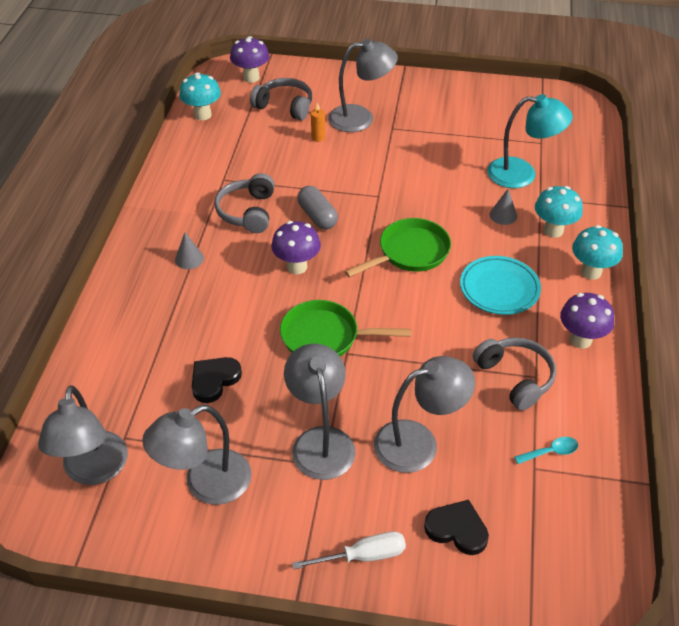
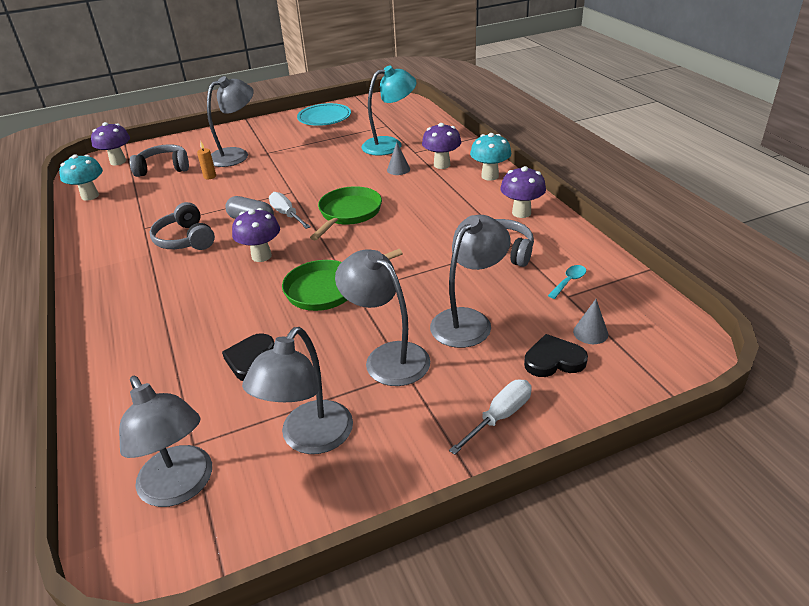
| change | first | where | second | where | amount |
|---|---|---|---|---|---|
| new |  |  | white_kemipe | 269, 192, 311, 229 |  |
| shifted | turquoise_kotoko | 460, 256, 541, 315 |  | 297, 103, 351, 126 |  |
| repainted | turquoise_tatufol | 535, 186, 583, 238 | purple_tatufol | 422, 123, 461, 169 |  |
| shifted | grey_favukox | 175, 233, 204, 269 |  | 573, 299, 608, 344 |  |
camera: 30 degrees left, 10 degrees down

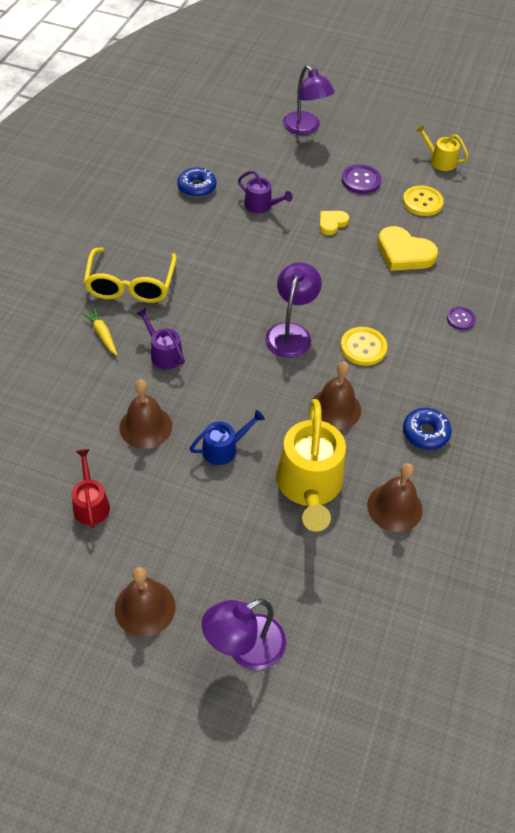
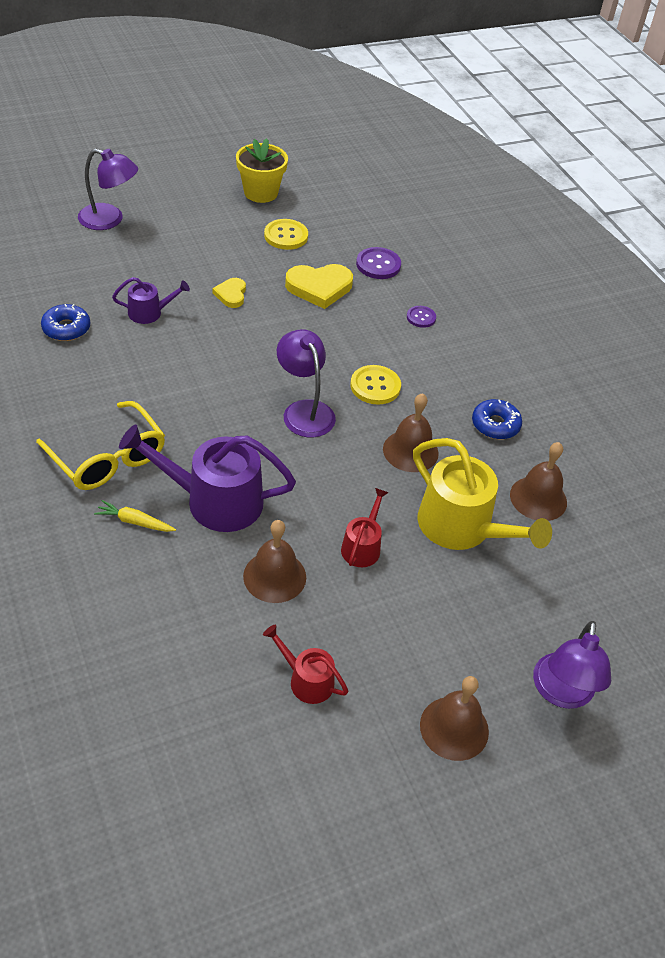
| change | first | where | second | where | amount |
|---|---|---|---|---|---|
| scaled | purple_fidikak | 136, 308, 185, 370 |  | 119, 424, 296, 532 | x1.92 |
| swapped | yellow_fidikak | 415, 124, 469, 171 | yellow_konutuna | 236, 138, 288, 203 |  |
| repainted | blue_fidikak | 190, 410, 265, 465 | red_fidikak | 341, 488, 389, 567 |  |
| shifted | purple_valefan | 342, 164, 382, 194 |  | 356, 247, 401, 279 |  |
camera: 45 degrees left, 5 degrees down

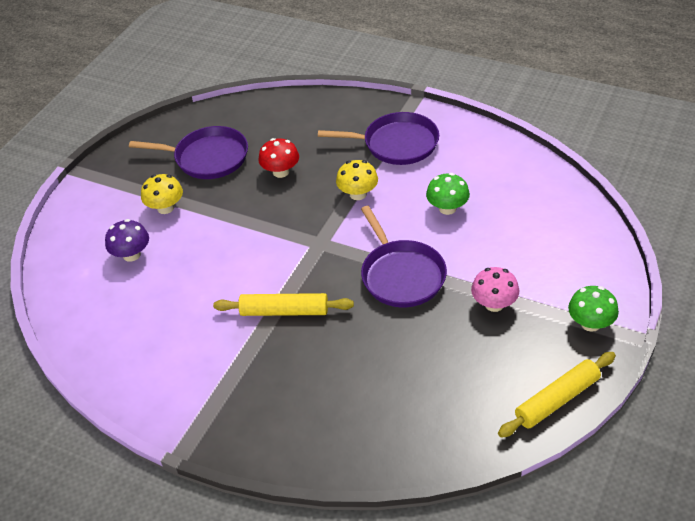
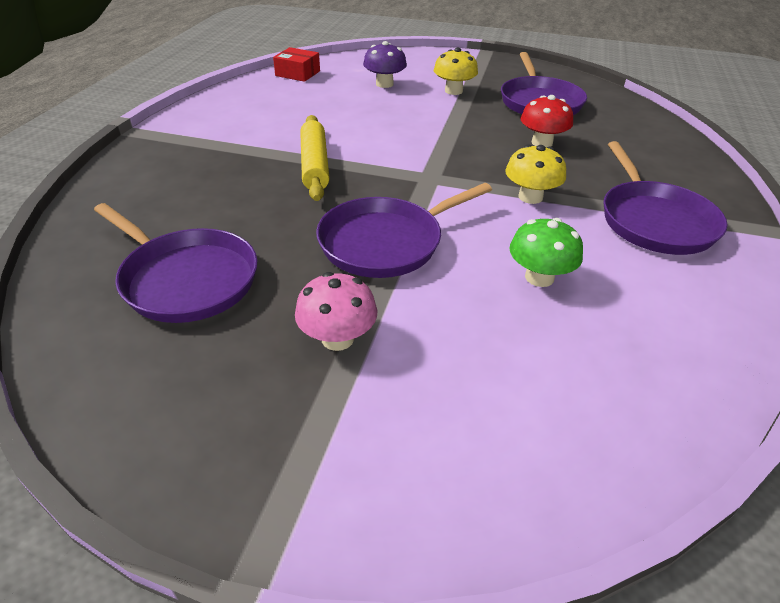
| change | first | where | second | where | amount |
|---|---|---|---|---|---|
| new |  |  | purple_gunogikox | 94, 203, 258, 323 |  |
| new |  |  | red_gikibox | 273, 47, 320, 82 |  |
| gone | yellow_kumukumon | 498, 352, 616, 438 |  |  |  |
| gone | green_tatufol | 568, 286, 619, 332 |  |  |  |
camera: 75 degrees right, 5 degrees down

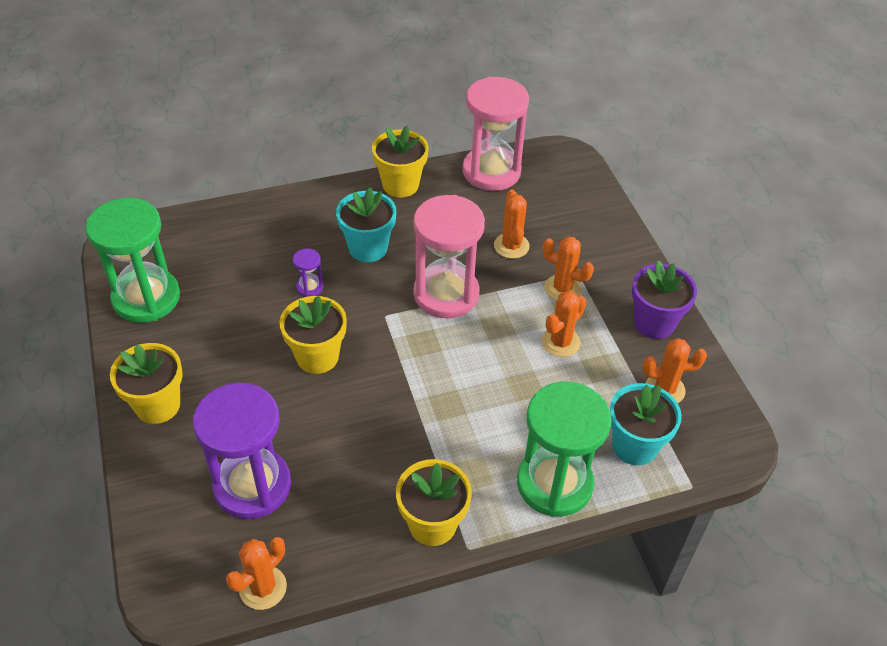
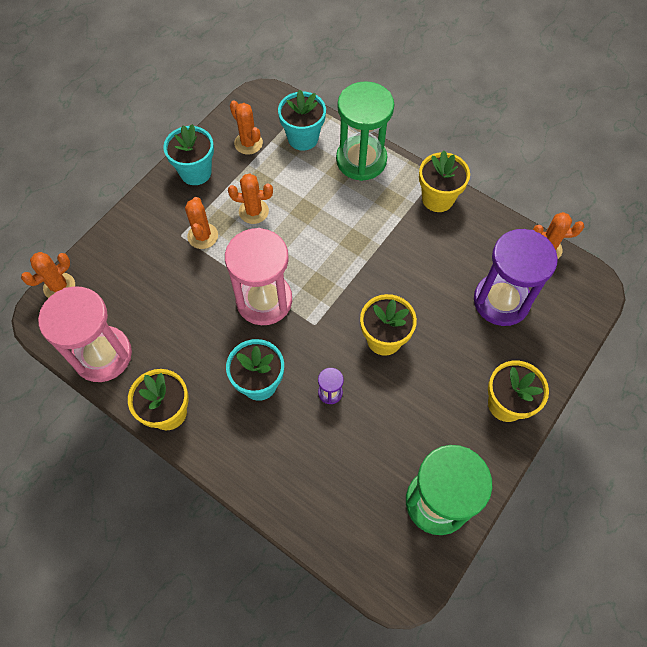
| change | first | where | second | where | amount |
|---|---|---|---|---|---|
| shifted | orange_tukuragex | 494, 189, 530, 259 |  | 21, 252, 75, 298 |  |
| repainted | purple_konutuna | 632, 260, 697, 339 | turquoise_konutuna | 163, 124, 214, 185 |  |
camera: 125 degrees left, 15 degrees up

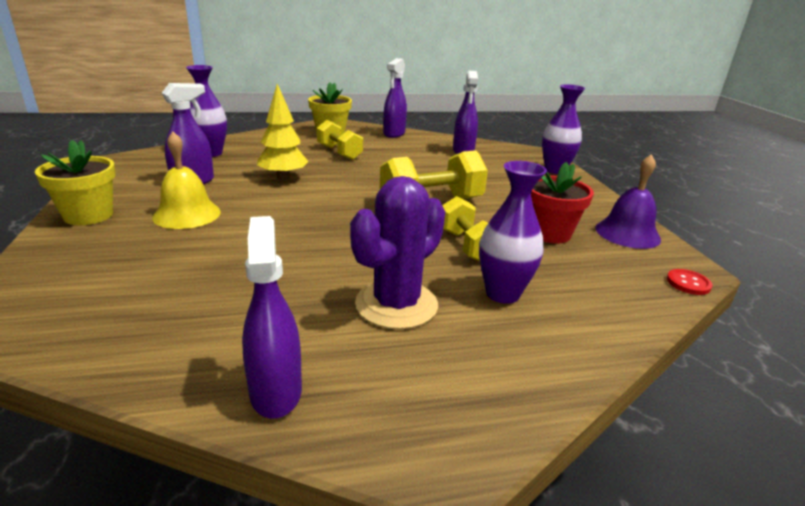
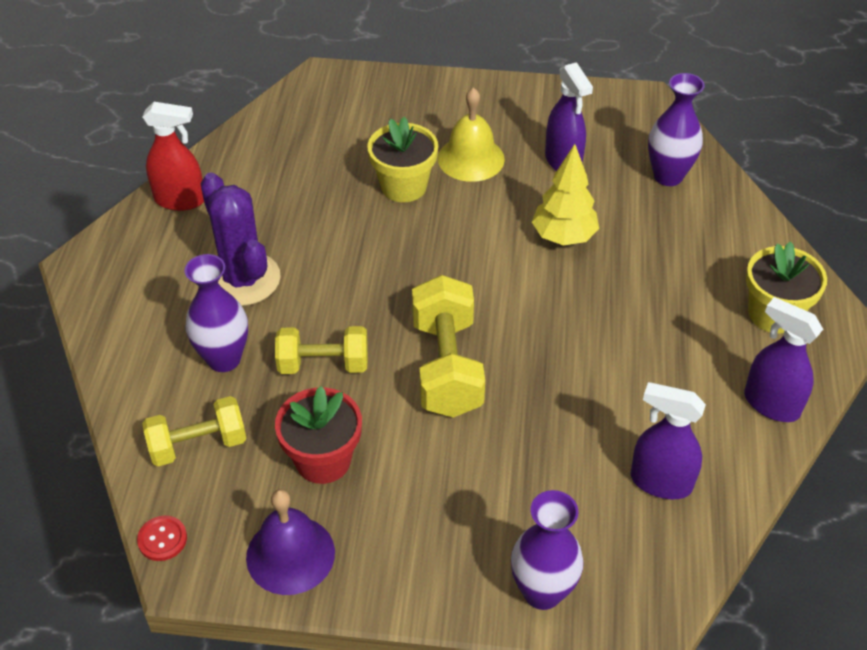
| change | first | where | second | where | amount |
|---|---|---|---|---|---|
| repainted | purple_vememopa | 242, 216, 302, 419 | red_vememopa | 142, 102, 204, 211 |  |
| shifted | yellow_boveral | 317, 120, 363, 160 |  | 142, 396, 247, 466 |  |
| shifted | yellow_konutuna | 35, 140, 116, 225 |  | 367, 117, 438, 202 |  |
camera: 110 degrees right, 20 degrees up

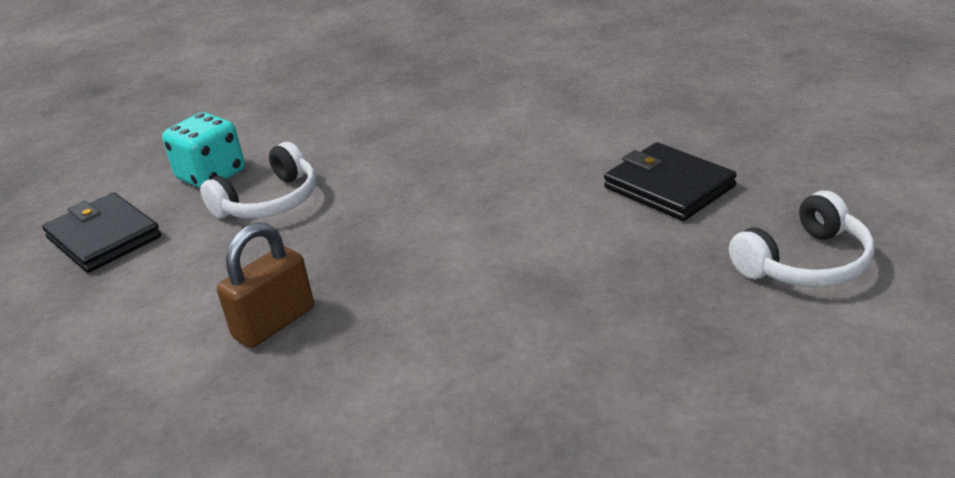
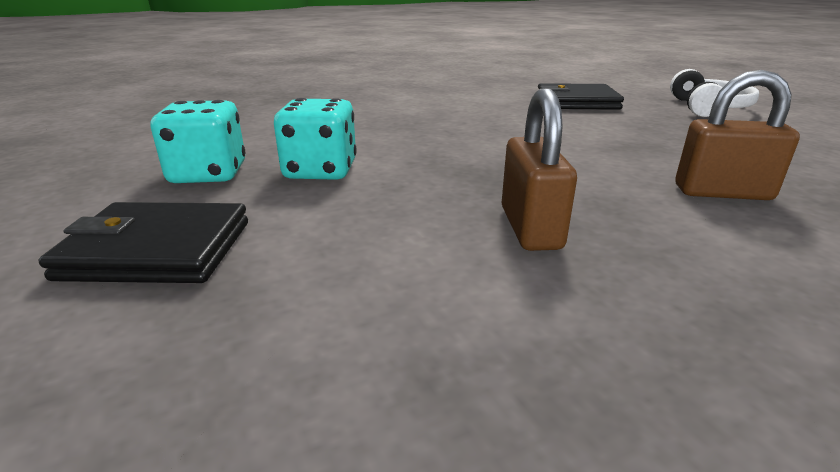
| change | first | where | second | where | amount |
|---|---|---|---|---|---|
| swapped | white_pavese | 200, 142, 316, 218 | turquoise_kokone | 274, 98, 356, 180 |  |
| new |  |  | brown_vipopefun | 675, 70, 800, 200 |  |
camera: 50 degrees left, 5 degrees down

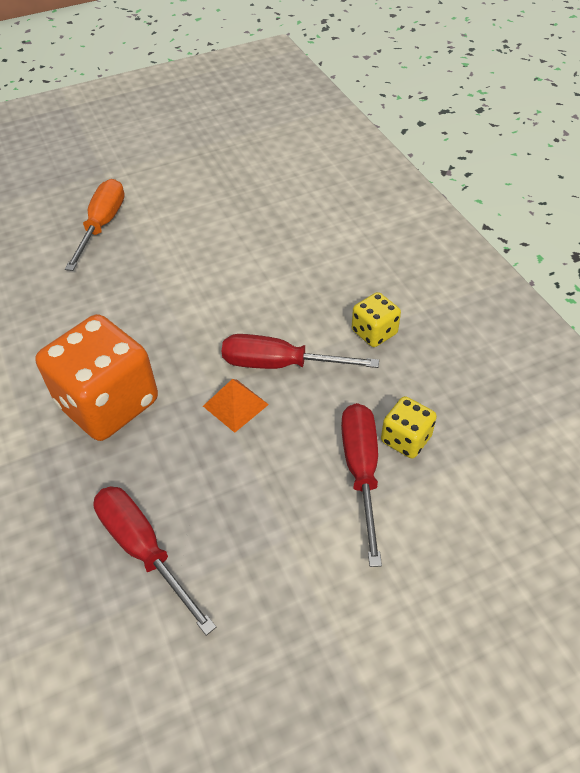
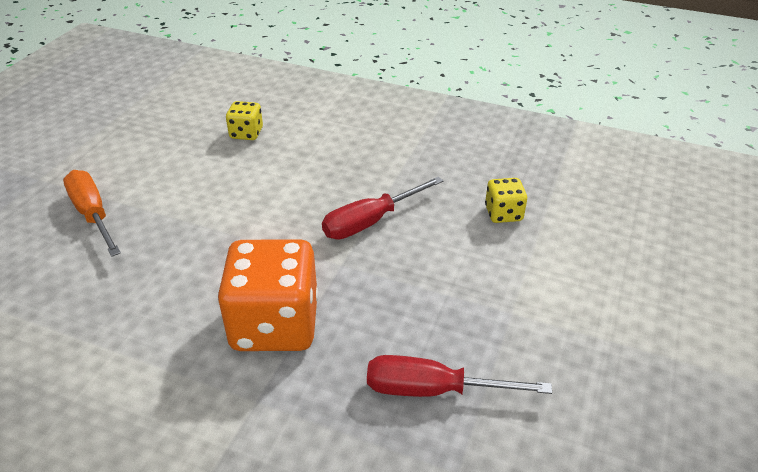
| change | first | where | second | where | amount |
|---|---|---|---|---|---|
| shifted | yellow_kokone | 352, 292, 401, 347 |  | 226, 101, 263, 140 |  |
| gone | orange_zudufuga | 203, 379, 269, 433 |  |  |  |
| gone | red_kemipe | 341, 403, 382, 567 |  |  |  |
camera: 45 degrees left, 10 degrees down

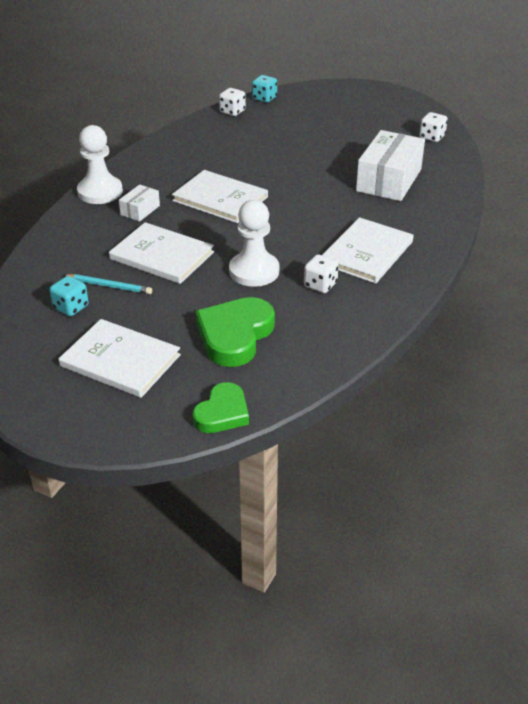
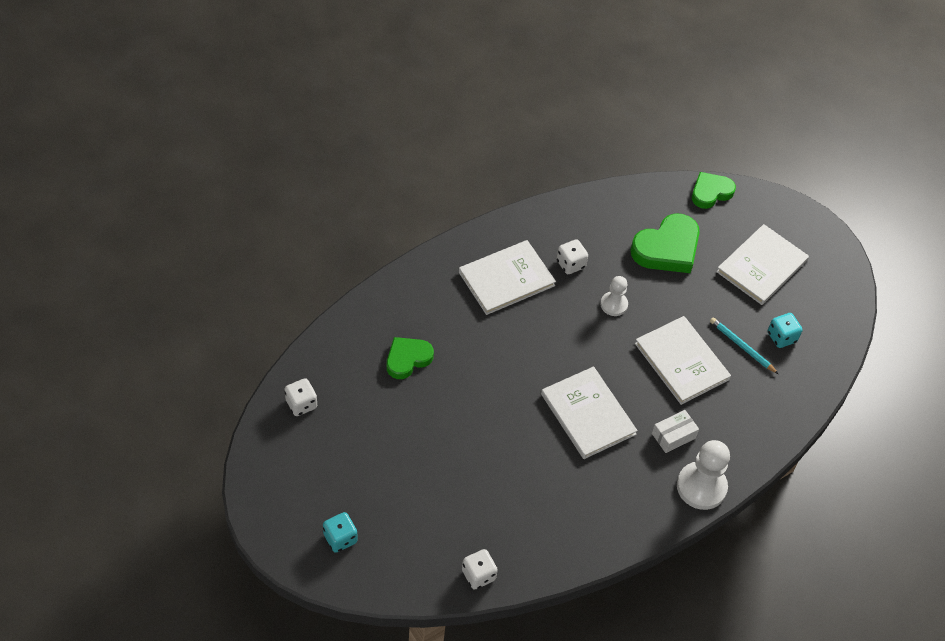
| change | first | where | second | where | amount |
|---|---|---|---|---|---|
| shifted | turquoise_kokone | 252, 75, 277, 103 |  | 323, 512, 358, 553 |  |
| swapped | white_gikibox | 356, 130, 425, 201 | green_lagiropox | 387, 337, 434, 379 |  |
| scaled | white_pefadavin | 229, 200, 279, 287 |  | 601, 276, 628, 316 | x0.59 |
| rotated | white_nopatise | 59, 319, 181, 398 |  | 716, 224, 809, 305 | 75 degrees clockwise |
camera: 155 degrees left, 15 degrees up

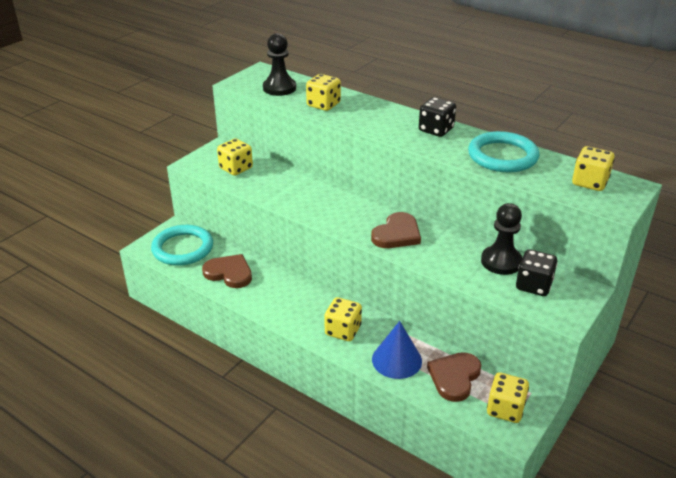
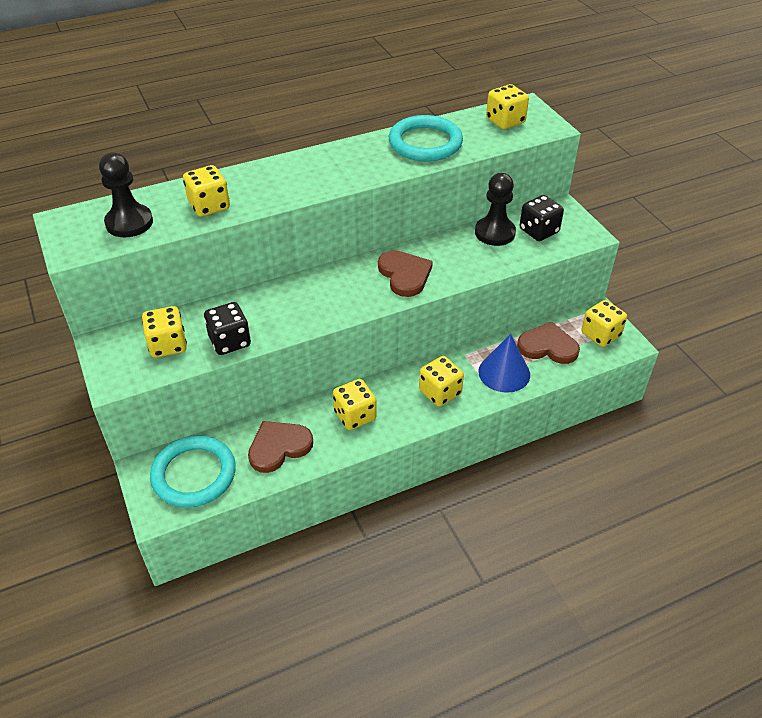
| change | first | where | second | where | amount |
|---|---|---|---|---|---|
| shifted | black_kokone | 419, 97, 456, 137 |  | 204, 302, 251, 355 |  |
| new |  |  | yellow_kokone | 333, 379, 377, 430 |  |
| rotated | brown_lagiropox | 427, 352, 481, 402 |  | 517, 322, 580, 364 | 135 degrees clockwise |
camera: 60 degrees left, 10 degrees up

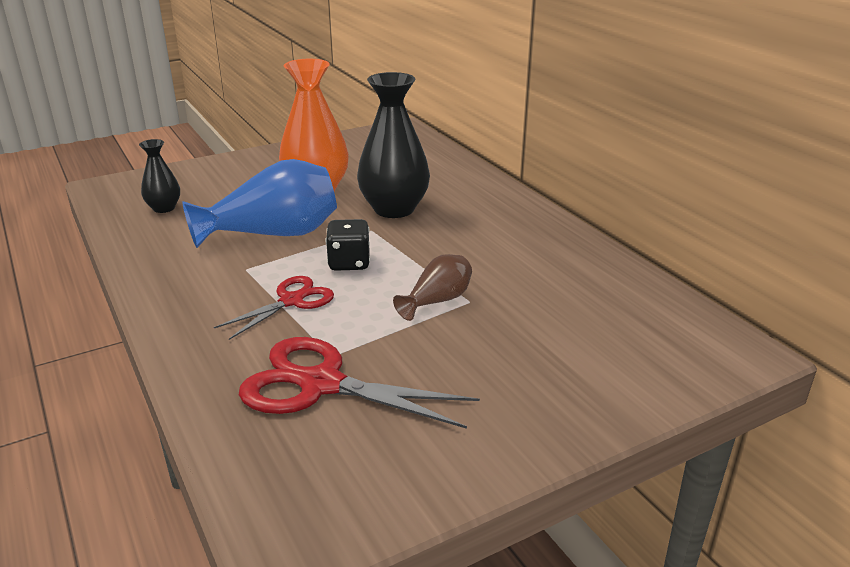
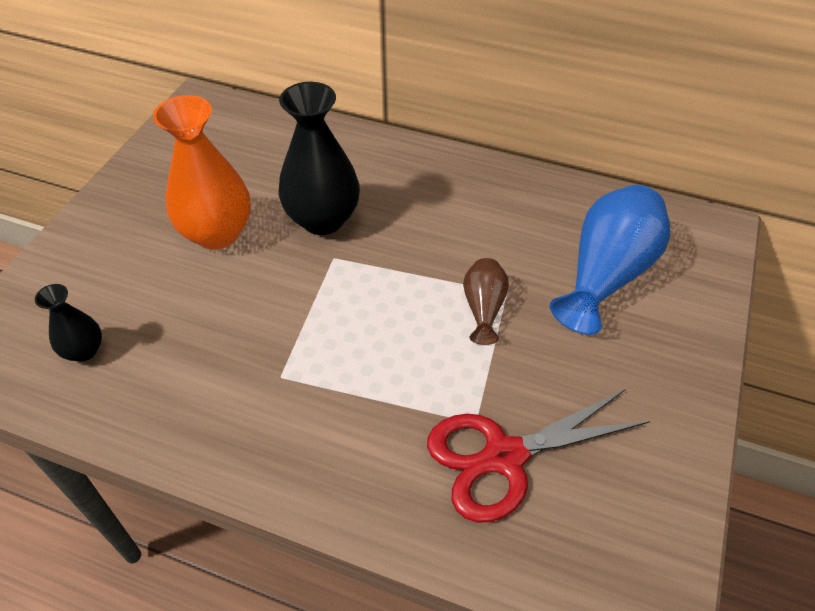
| change | first | where | second | where | amount |
|---|---|---|---|---|---|
| shifted | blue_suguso | 182, 159, 337, 248 |  | 550, 185, 670, 335 |  |
| gone | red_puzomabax | 214, 276, 334, 340 |  |  |  |
| gone | black_kokone | 326, 219, 370, 271 |  |  |  |
camera: 40 degrees left, 20 degrees up

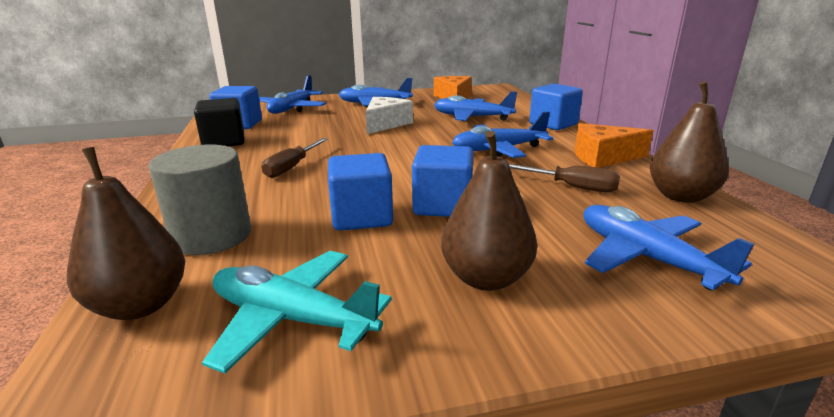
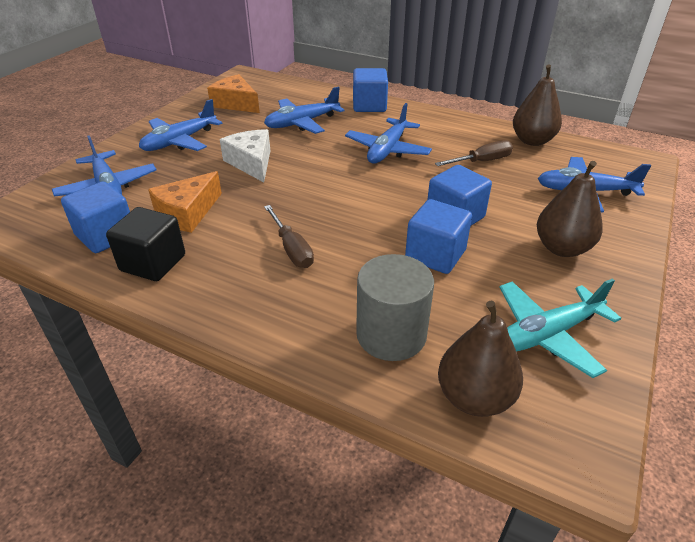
| change | first | where | second | where | amount |
|---|---|---|---|---|---|
| shifted | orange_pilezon | 575, 123, 653, 168 |  | 148, 171, 222, 233 |  |
camera: 50 degrees left, 15 degrees up

